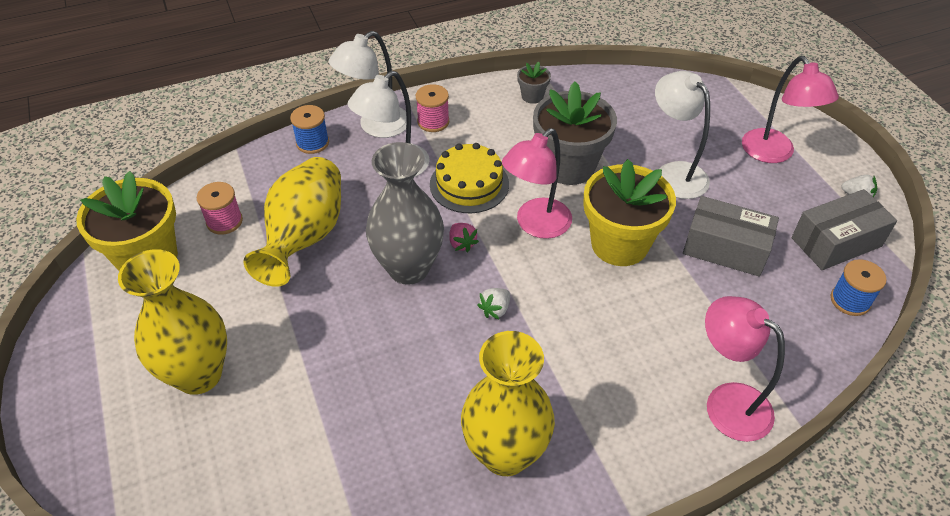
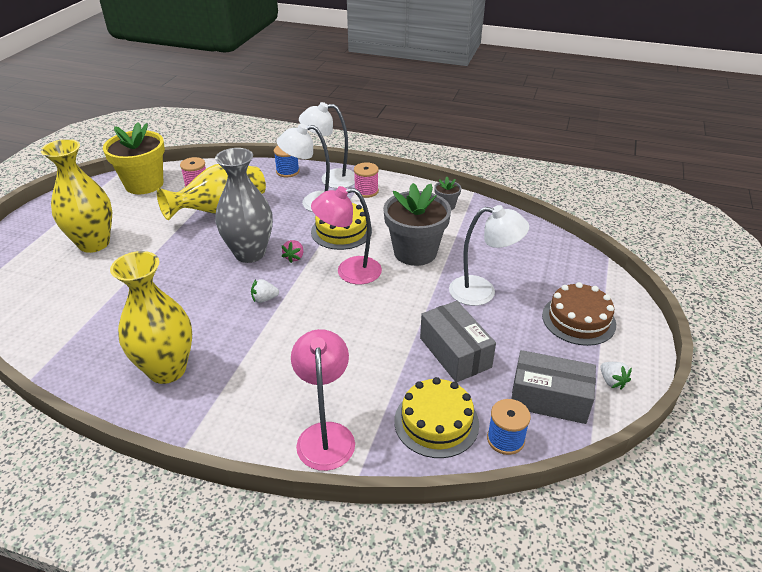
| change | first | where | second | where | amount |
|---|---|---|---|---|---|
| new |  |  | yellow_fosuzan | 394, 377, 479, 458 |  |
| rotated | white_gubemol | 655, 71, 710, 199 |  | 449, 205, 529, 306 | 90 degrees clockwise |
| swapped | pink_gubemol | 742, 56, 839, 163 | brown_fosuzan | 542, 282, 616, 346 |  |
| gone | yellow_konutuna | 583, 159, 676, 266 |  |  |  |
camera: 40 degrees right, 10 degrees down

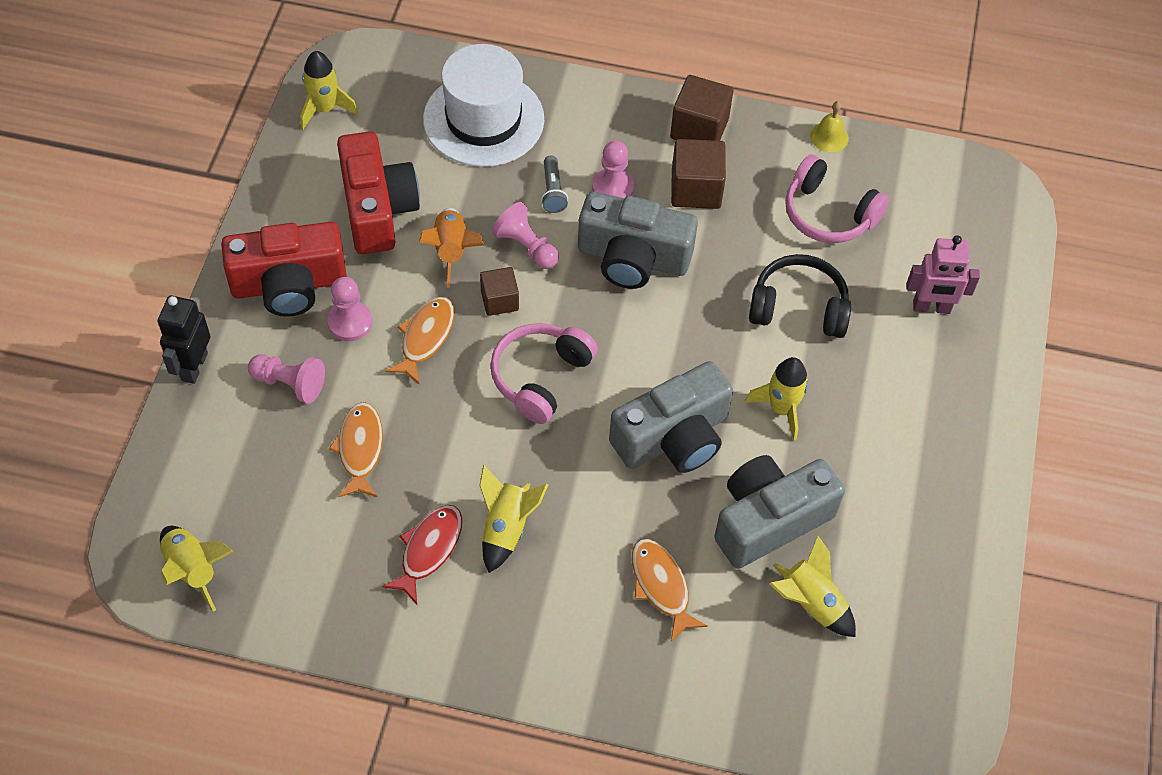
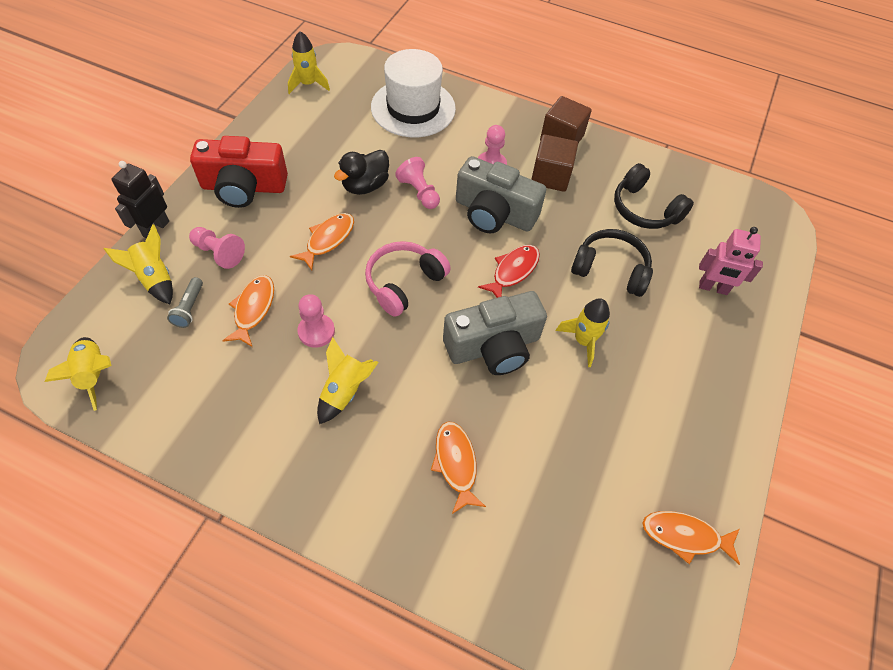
| change | first | where | second | where | amount |
|---|---|---|---|---|---|
| shifted | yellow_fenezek | 770, 536, 856, 637 |  | 104, 224, 173, 304 |  |
| shifted | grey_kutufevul | 541, 155, 568, 213 |  | 167, 277, 203, 328 |  |
| shifted | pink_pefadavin | 327, 277, 372, 341 |  | 297, 294, 335, 348 |  |
| swapped | orange_fenezek | 419, 208, 484, 288 | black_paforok | 334, 150, 389, 195 |  |
| shifted | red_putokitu | 382, 505, 462, 604 |  | 478, 245, 540, 298 |  |
| repainted | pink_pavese | 785, 154, 889, 243 | black_pavese | 614, 163, 694, 229 |  |
| new |  |  | orange_putokitu | 642, 511, 740, 565 |  |
| gone | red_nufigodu | 337, 131, 420, 254 |  |  |  |
| gone | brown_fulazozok | 480, 267, 519, 316 |  |  |  |
| gone | grey_nufigodu | 714, 455, 845, 569 |  |  |  |
| gone | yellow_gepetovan | 810, 101, 849, 152 |  |  |  |
camera: 10 degrees right, 0 degrees up

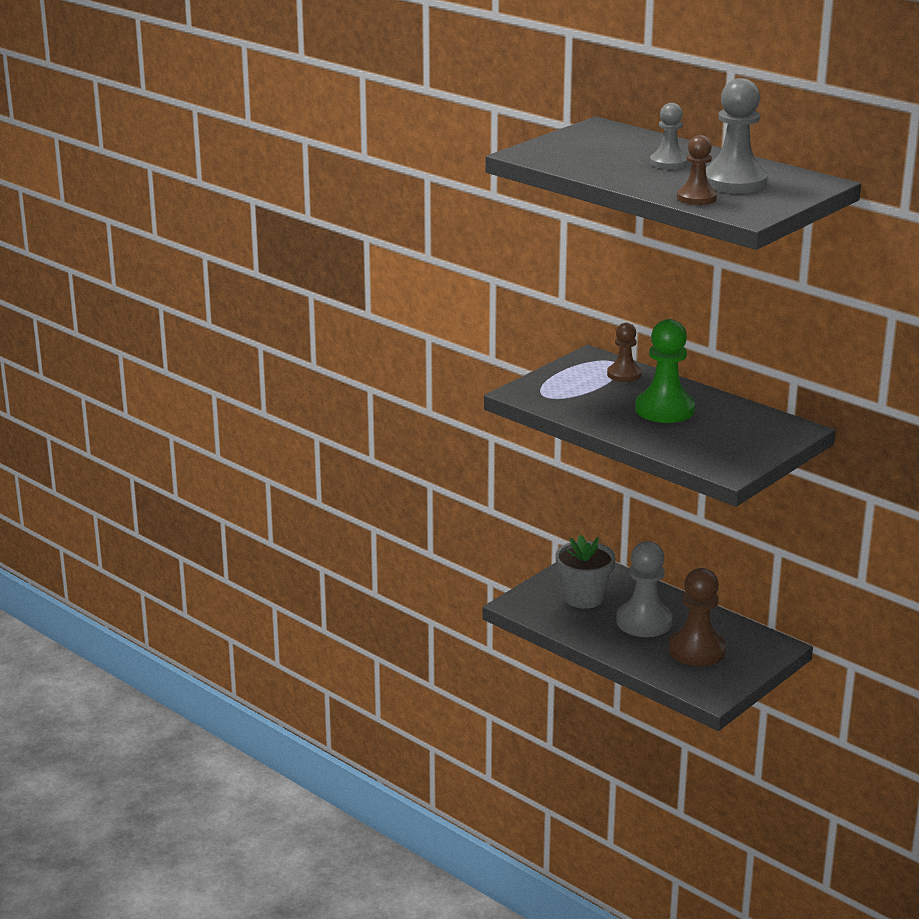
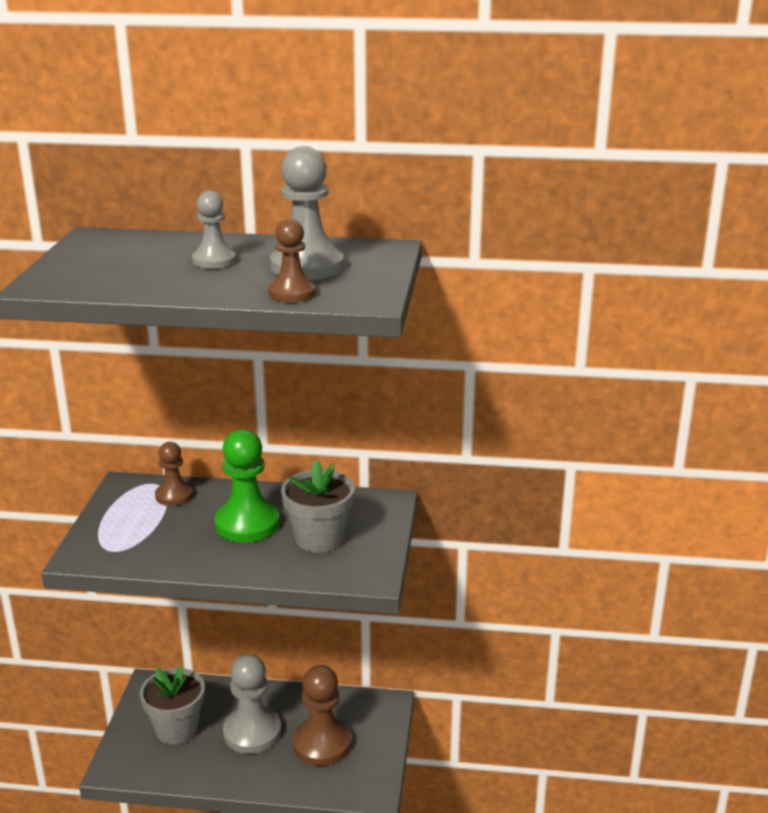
| change | first | where | second | where | amount |
|---|---|---|---|---|---|
| new |  |  | grey_konutuna | 281, 460, 355, 553 |  |
camera: 35 degrees left, 0 degrees up

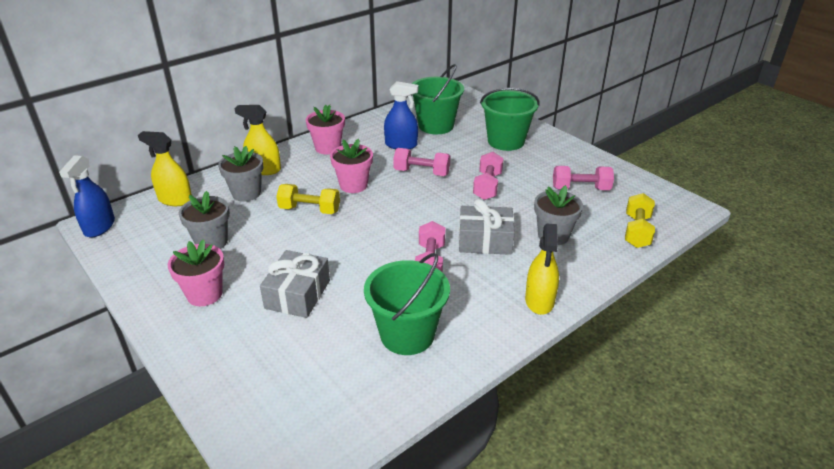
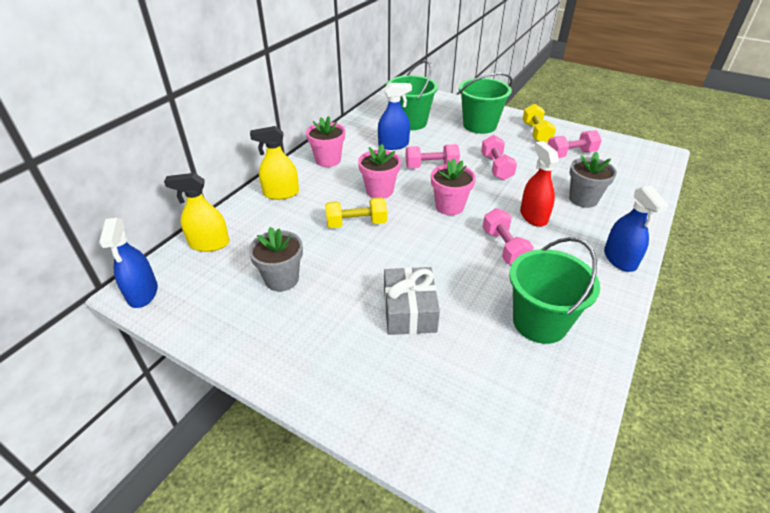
| change | first | where | second | where | amount |
|---|---|---|---|---|---|
| shifted | pink_konutuna | 168, 239, 224, 306 |  | 431, 158, 476, 215 |  |
| swapped | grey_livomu | 459, 199, 515, 255 | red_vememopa | 520, 141, 559, 227 |  |
| shifted | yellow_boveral | 625, 193, 655, 248 |  | 523, 104, 556, 143 |  |
| repainted | yellow_vememopa | 525, 224, 559, 315 | blue_vememopa | 604, 186, 669, 272 |  |
| gone | grey_konutuna | 218, 146, 263, 202 |  |  |  |
camera: 20 degrees left, 5 degrees up

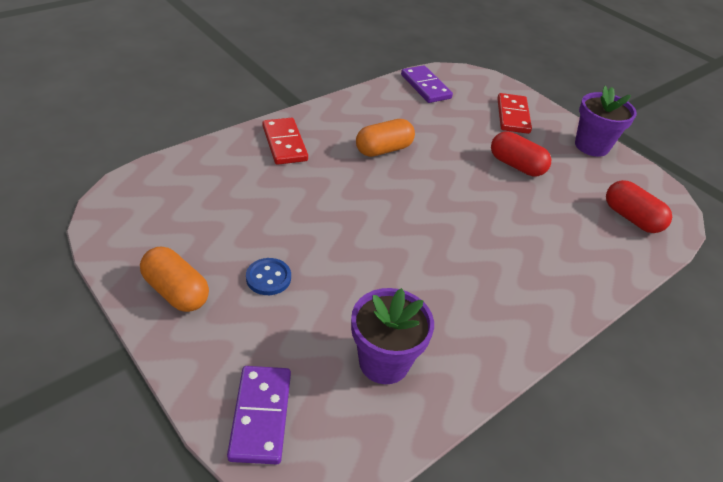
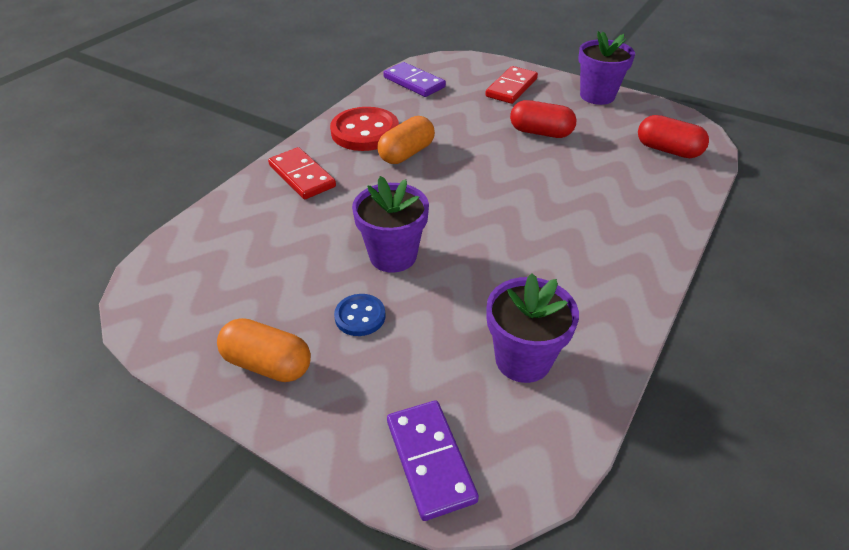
| change | first | where | second | where | amount |
|---|---|---|---|---|---|
| new |  |  | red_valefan | 330, 107, 399, 151 |  |
| new |  |  | purple_konutuna | 352, 176, 429, 273 |  |
| rotated | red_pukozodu | 497, 93, 532, 134 |  | 485, 66, 538, 104 | 45 degrees clockwise |
camera: 15 degrees left, 0 degrees up

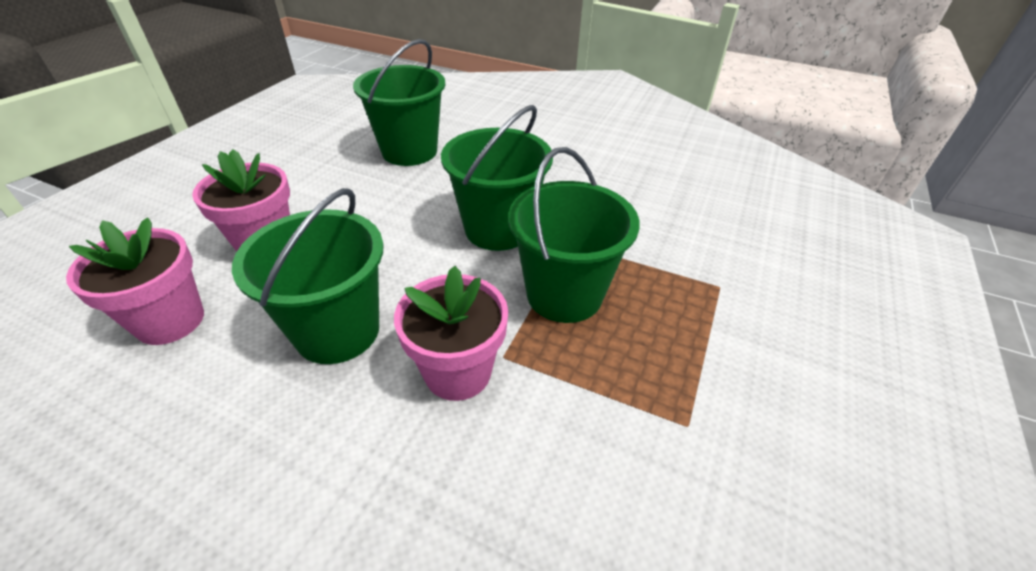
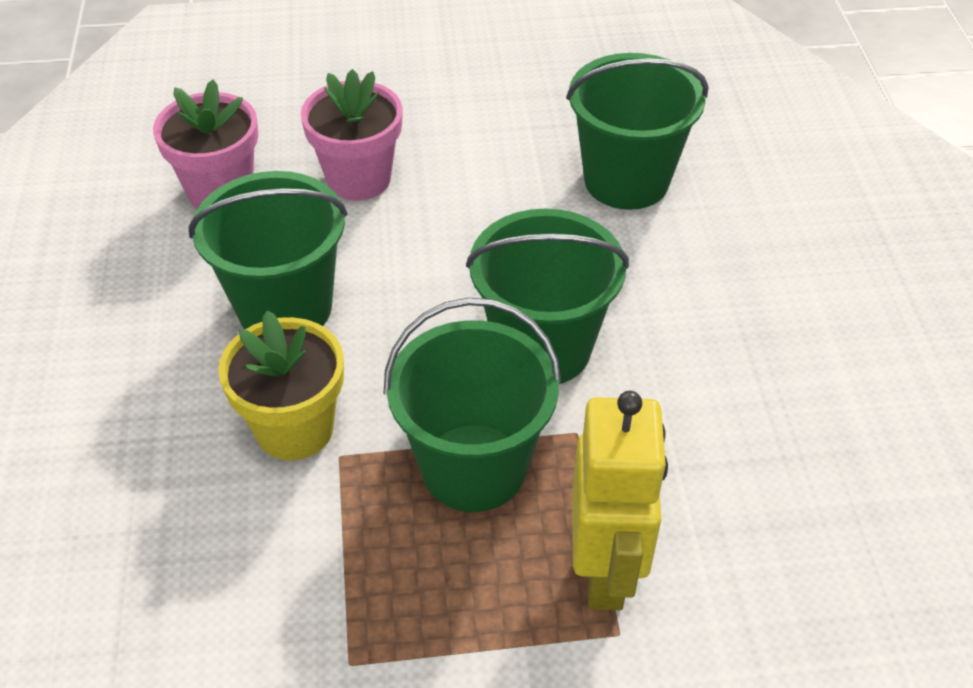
| change | first | where | second | where | amount |
|---|---|---|---|---|---|
| repainted | pink_konutuna | 394, 266, 508, 401 | yellow_konutuna | 218, 310, 344, 460 |  |
| new |  |  | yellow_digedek | 572, 391, 668, 610 |  |
camera: 60 degrees right, 5 degrees up

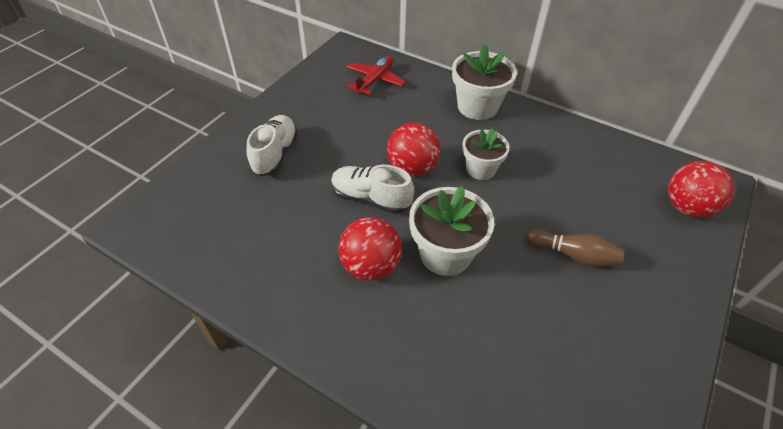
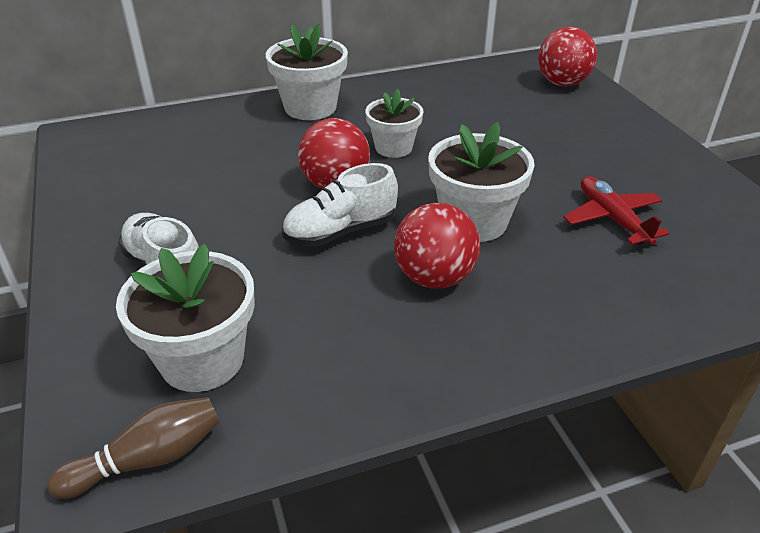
| change | first | where | second | where | amount |
|---|---|---|---|---|---|
| shifted | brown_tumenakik | 526, 229, 624, 267 |  | 47, 397, 220, 499 |  |
| new |  |  | white_konutuna | 116, 244, 255, 392 |  |
| shifted | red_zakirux | 347, 56, 405, 95 |  | 563, 176, 670, 245 |  |
camera: 50 degrees left, 10 degrees down

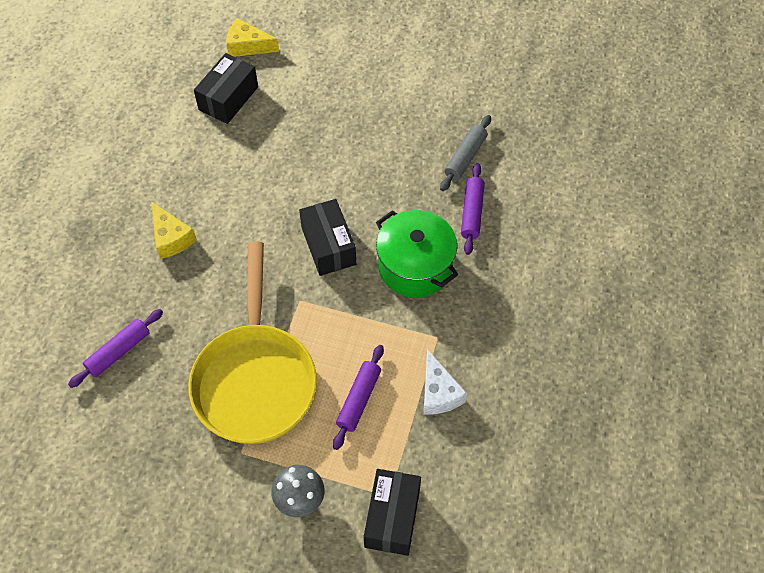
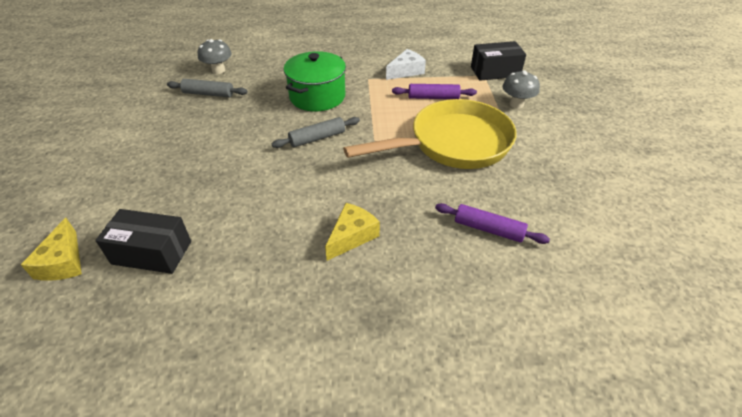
| change | first | where | second | where | amount |
|---|---|---|---|---|---|
| new |  |  | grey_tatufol | 198, 39, 232, 74 |  |
| swapped | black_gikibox | 299, 199, 356, 276 | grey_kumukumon | 272, 117, 360, 148 |  |
| gone | purple_kumukumon | 461, 163, 485, 255 |  |  |  |
camera: 110 degrees left, 15 degrees down

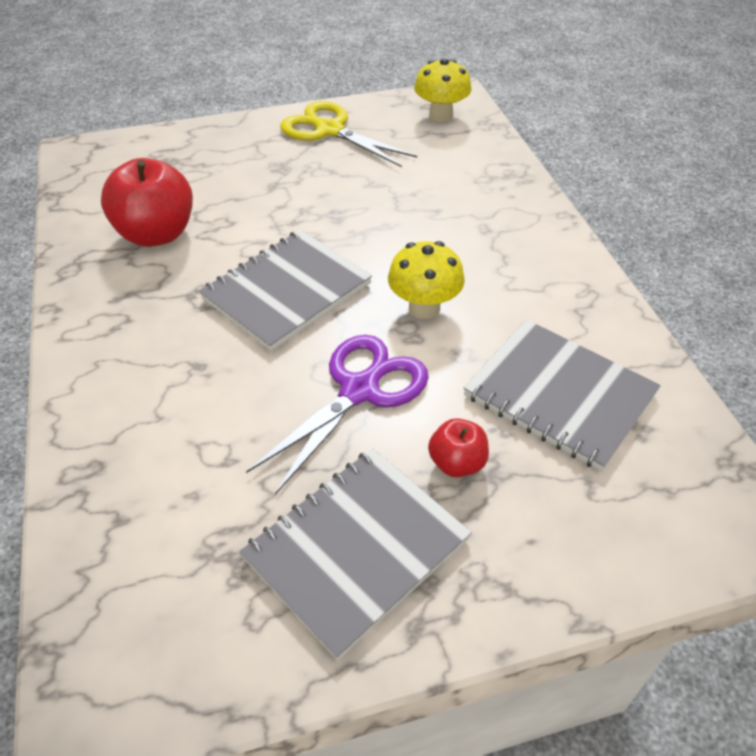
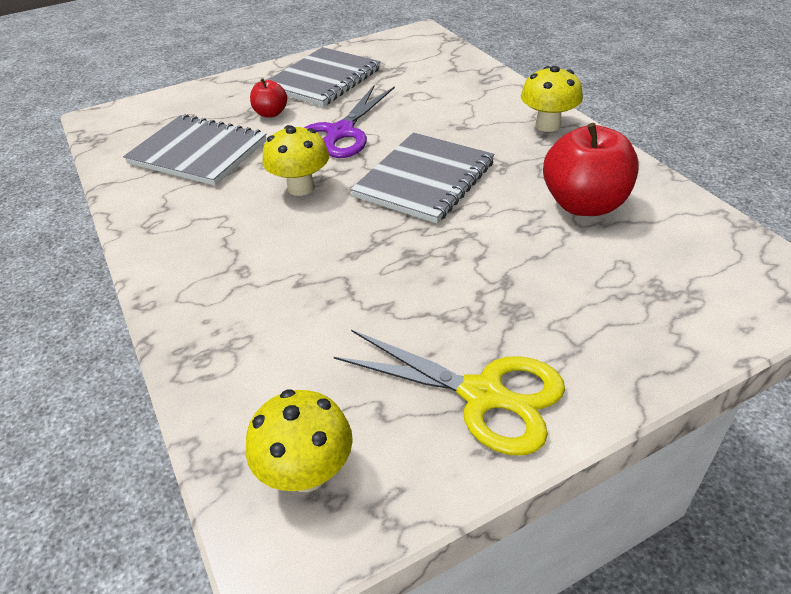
| change | first | where | second | where | amount |
|---|---|---|---|---|---|
| new |  |  | yellow_tatufol | 521, 66, 583, 132 |  |
camera: 170 degrees right, 5 degrees down

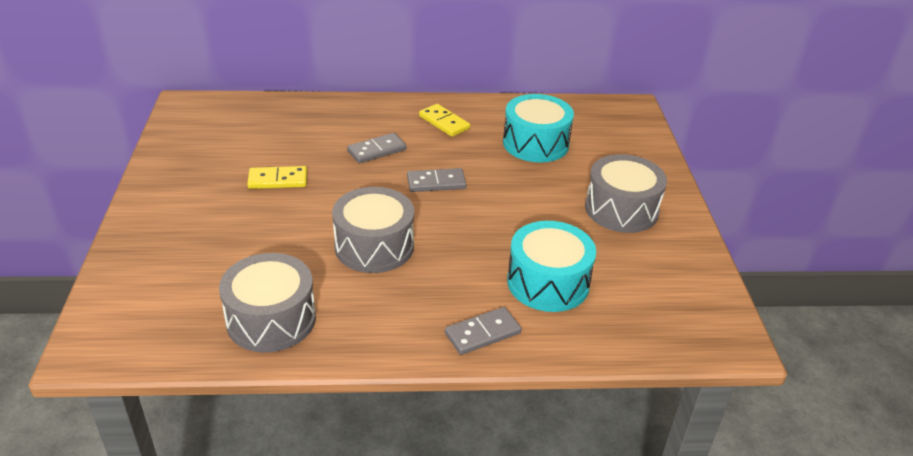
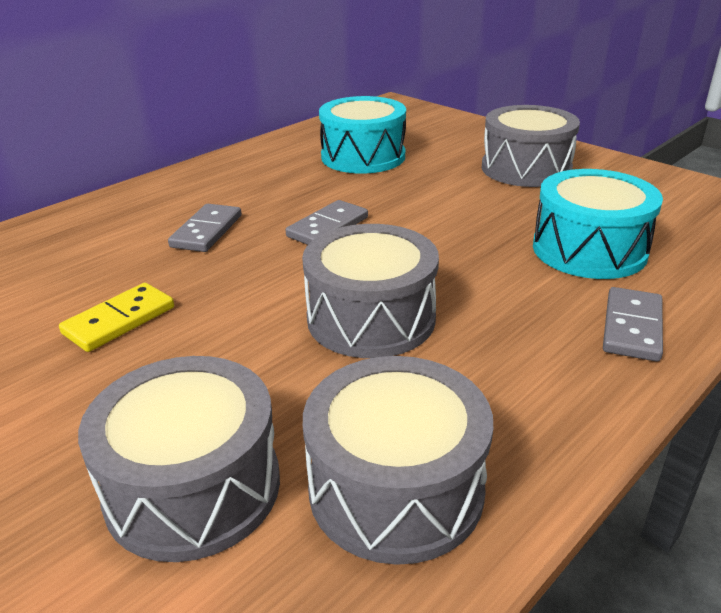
| change | first | where | second | where | amount |
|---|---|---|---|---|---|
| new |  |  | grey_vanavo | 78, 356, 280, 562 |  |
| gone | yellow_pukozodu | 419, 104, 470, 137 |  |  |  |
camera: 40 degrees left, 5 degrees down

